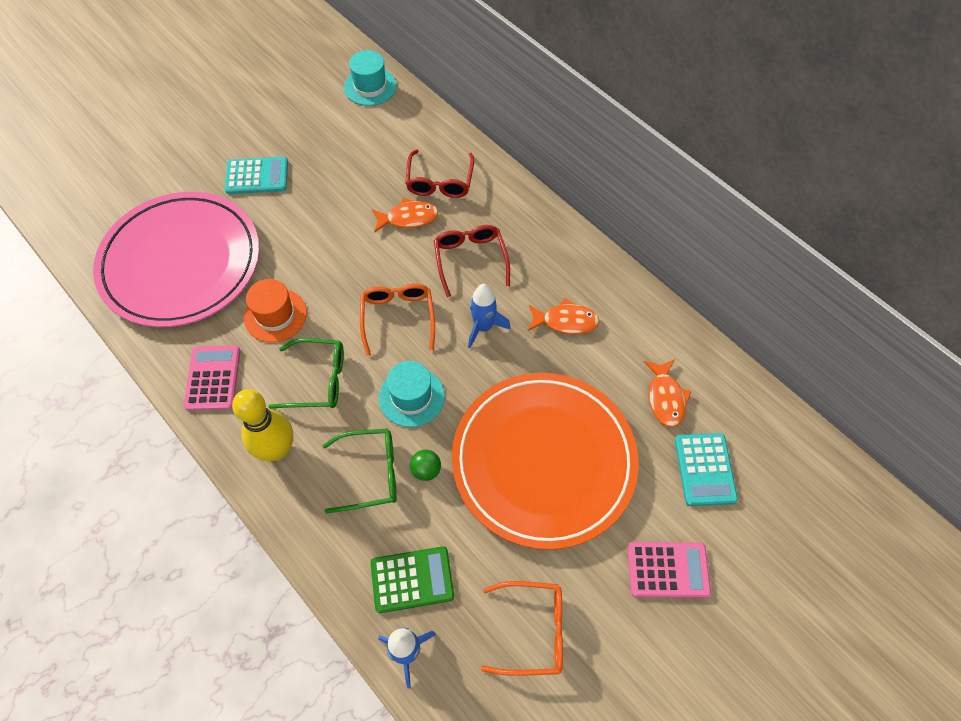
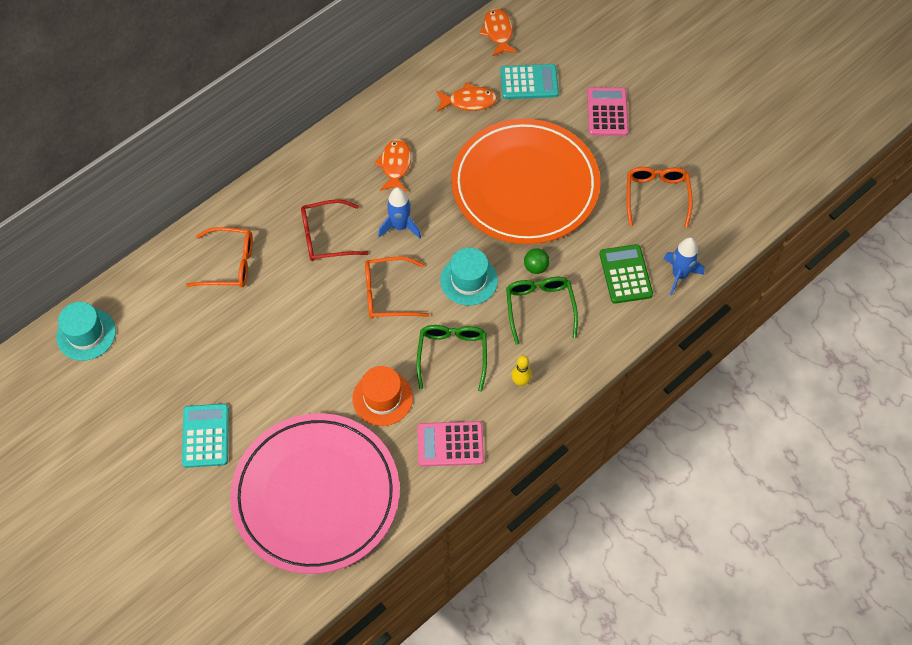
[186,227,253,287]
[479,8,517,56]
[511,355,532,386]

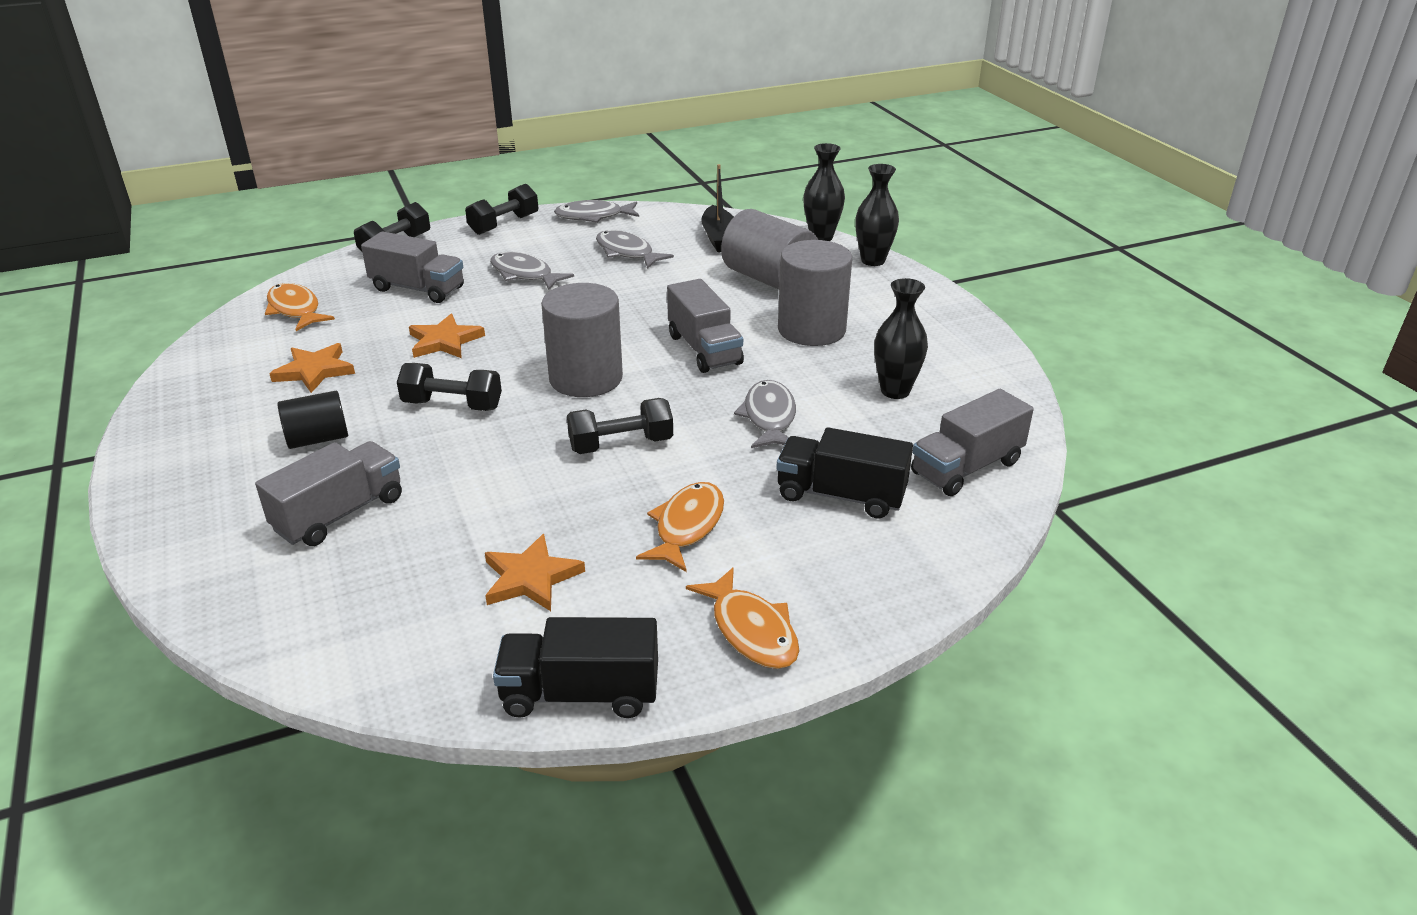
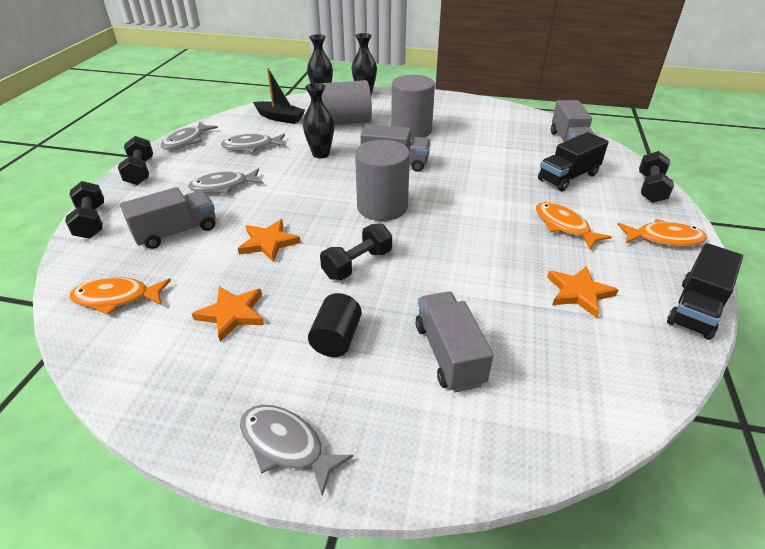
[240,405,354,496]
[303,83,334,158]
[639,151,674,203]

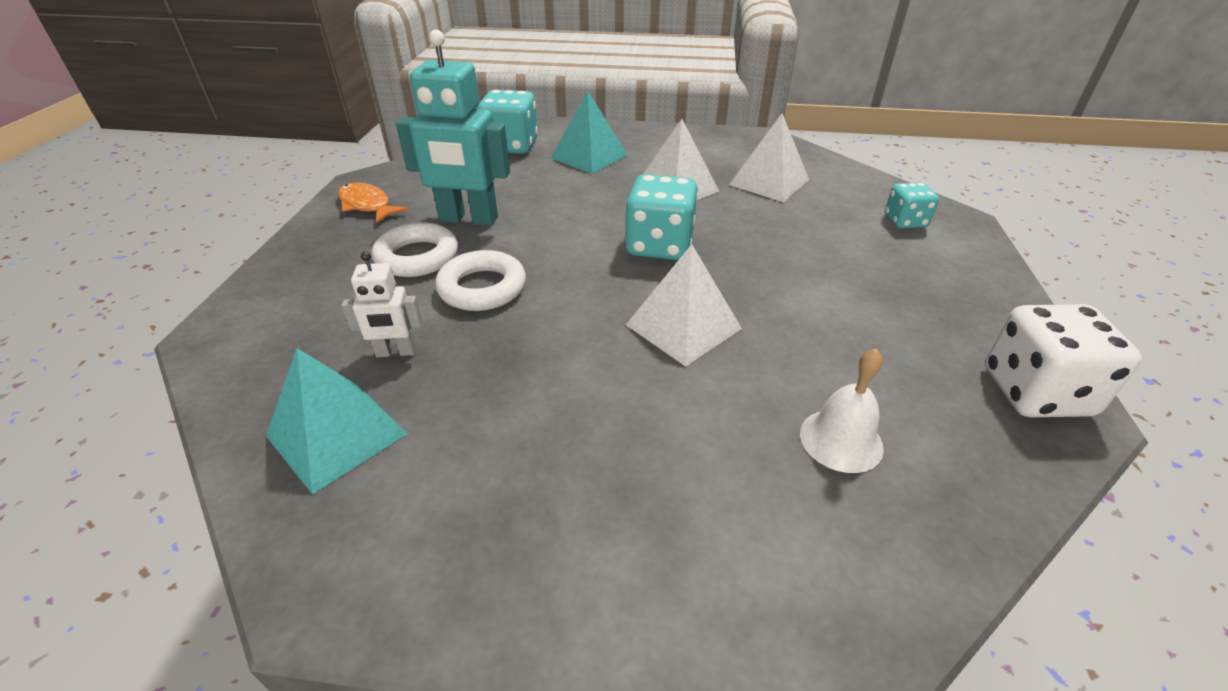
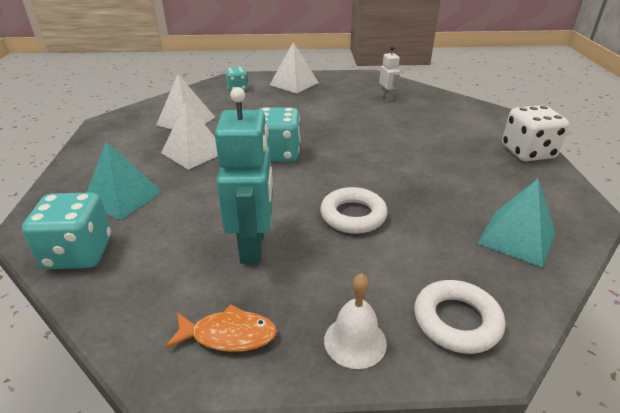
[165,304,277,352]
[270,42,319,94]
[324,273,387,369]
[379,46,400,101]
[414,280,505,354]
[502,105,569,161]

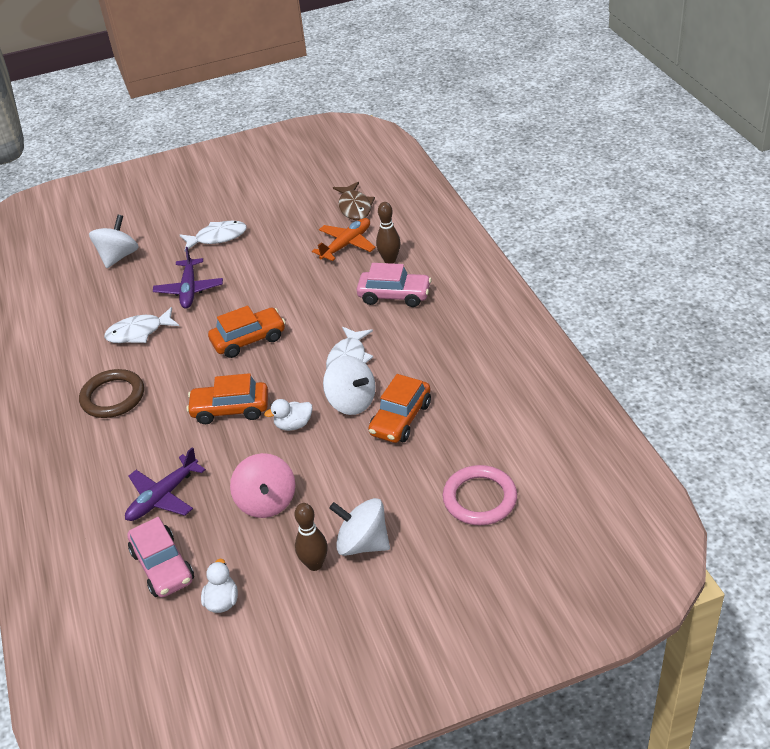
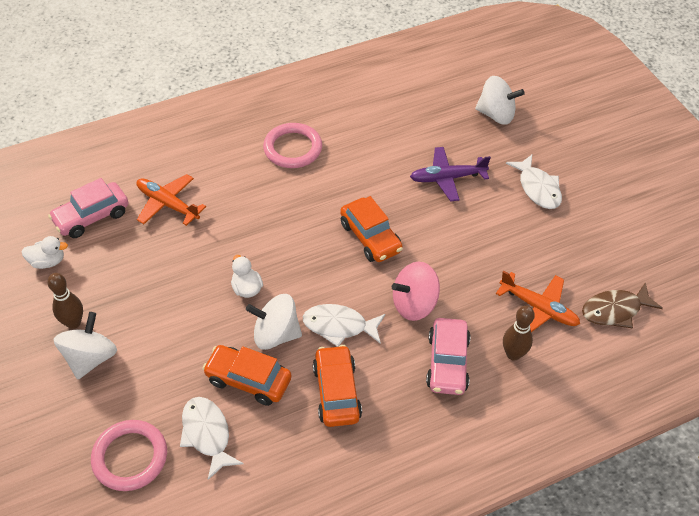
[137,174,206,226]
[180,397,244,480]
[246,294,302,350]
[263,123,322,168]
[313,345,362,427]
[392,262,440,321]

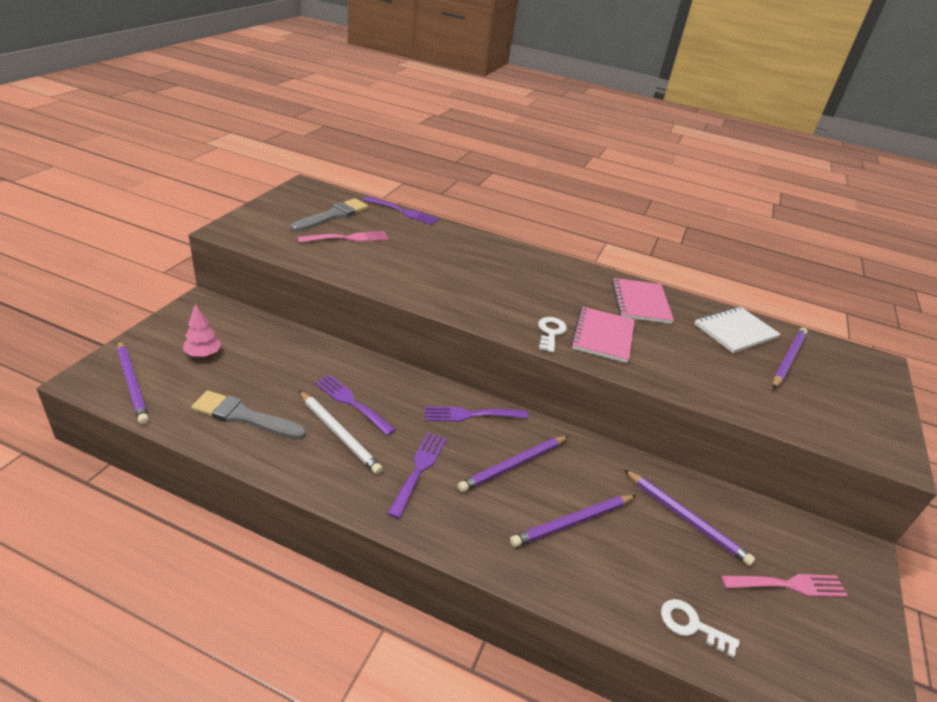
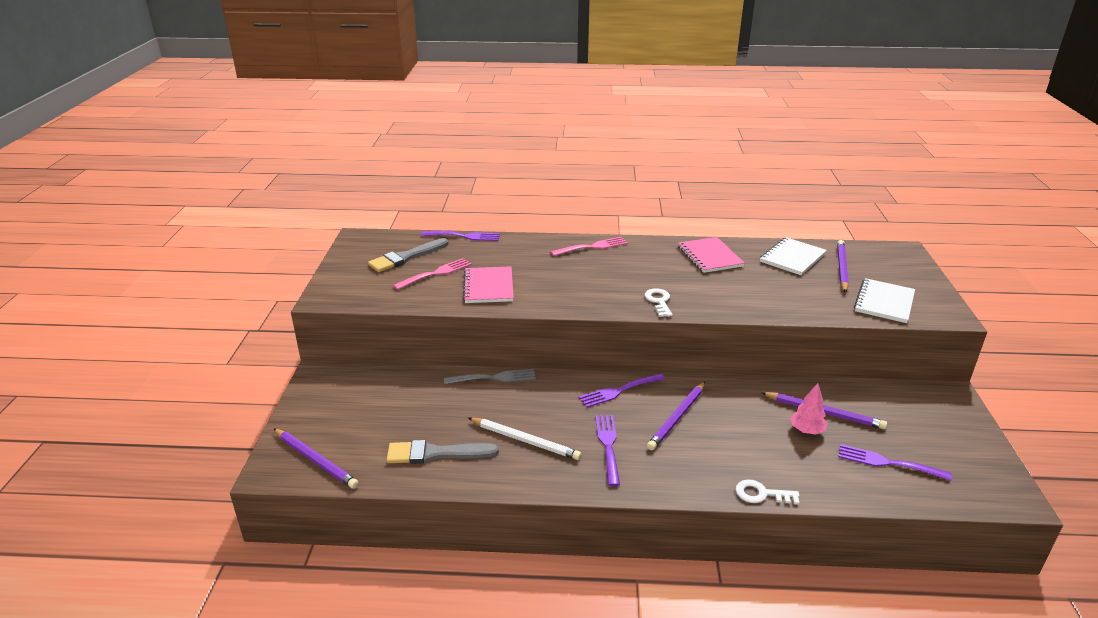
[368,238,449,272]
[444,369,536,384]
[463,266,514,303]
[551,237,628,256]
[736,479,800,505]
[790,383,828,435]
[839,444,952,481]
[854,278,915,323]
[510,495,636,547] (first image)

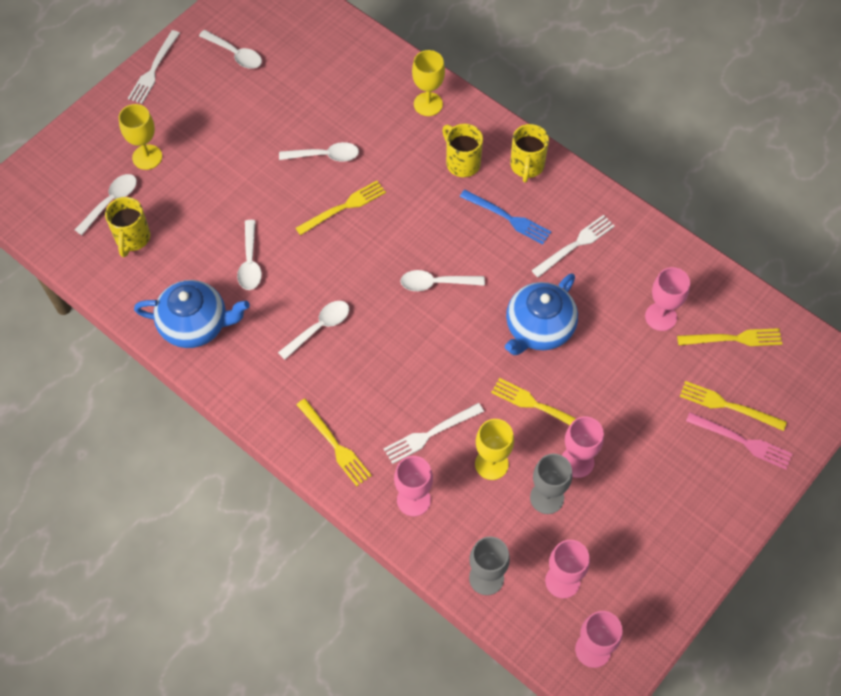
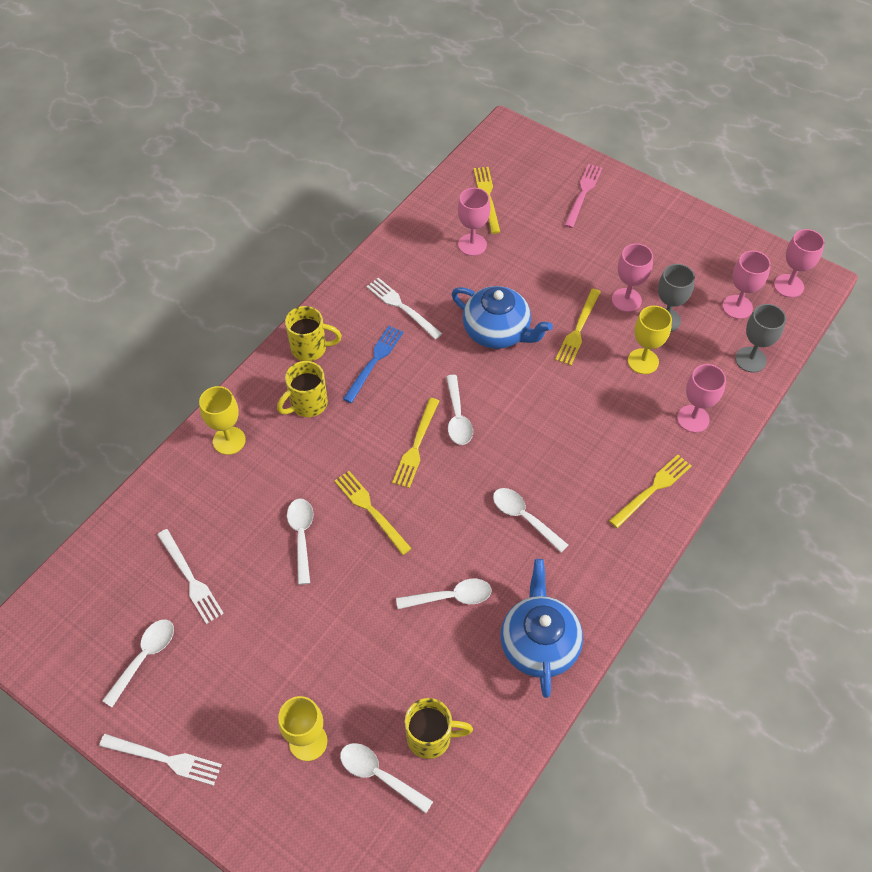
[157,529,224,624]
[392,398,439,488]

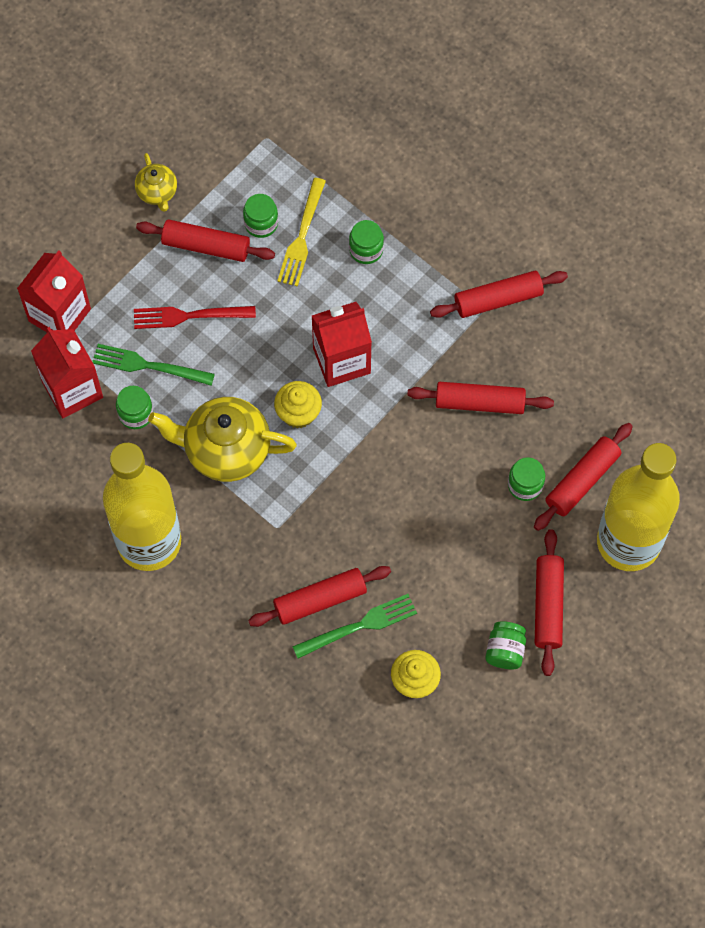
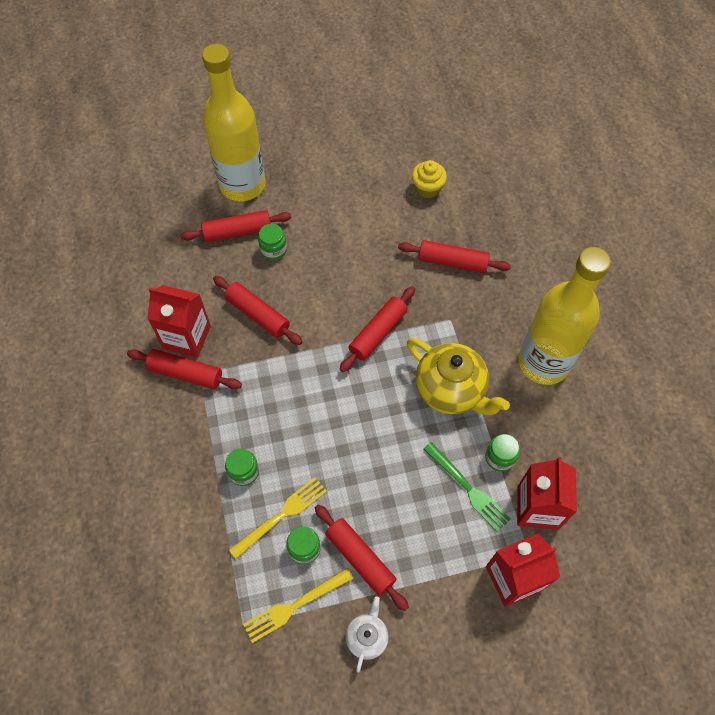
[147,285,211,358]
[243,568,354,643]
[339,286,415,372]
[346,596,389,673]
[134,306,256,329] (first image)
[274,381,322,428] (first image)
[292,594,417,658] (first image)
[485,621,526,669] (first image)

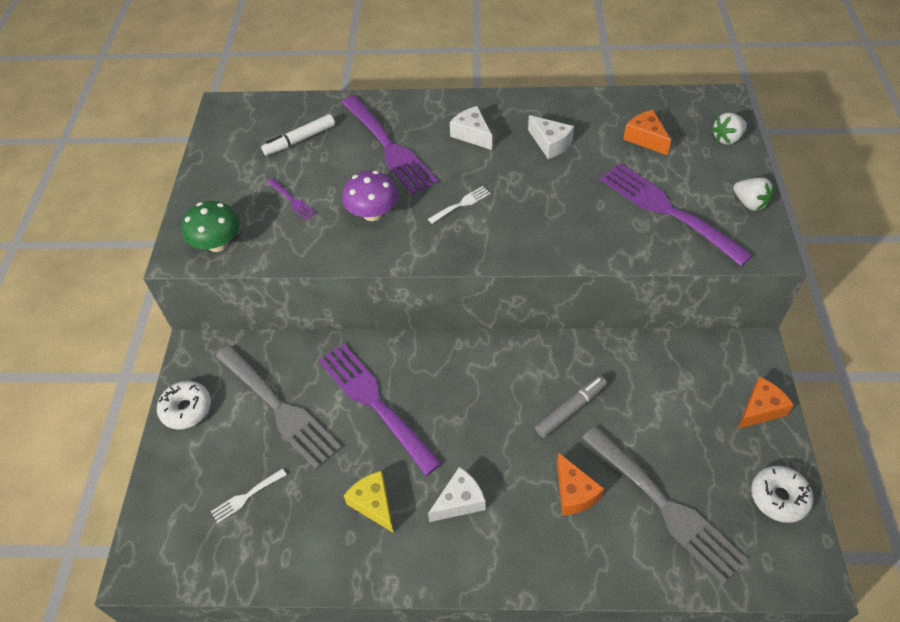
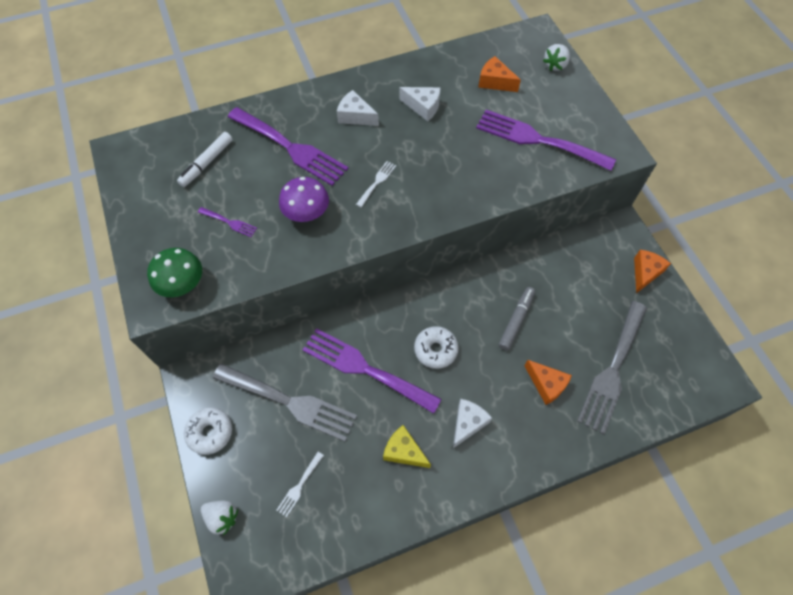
[201,501,238,536]
[414,326,459,369]
[577,301,647,434]

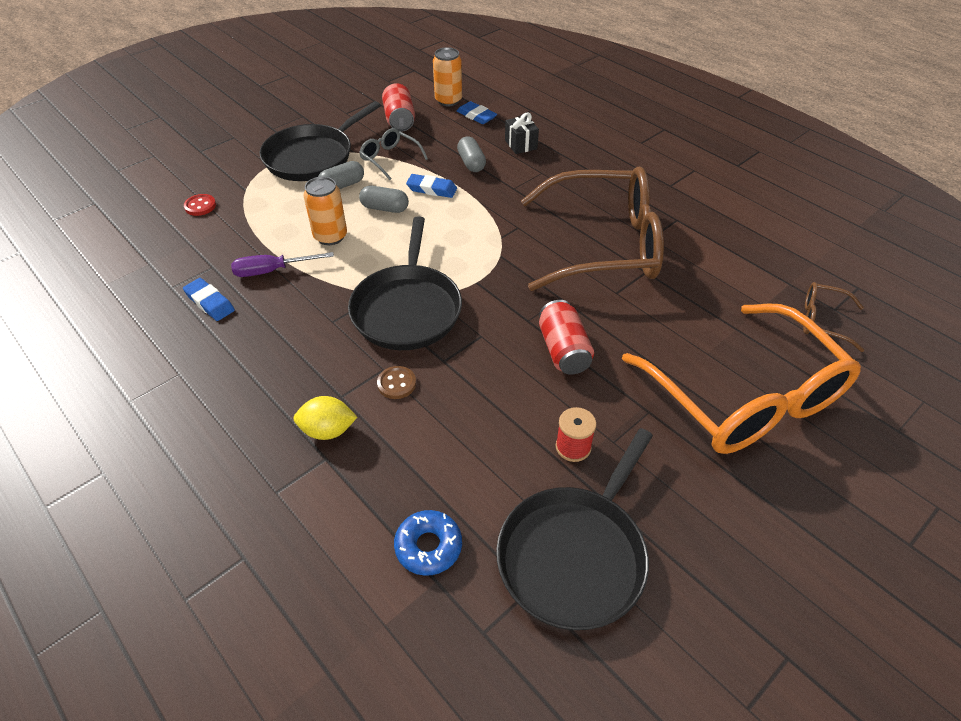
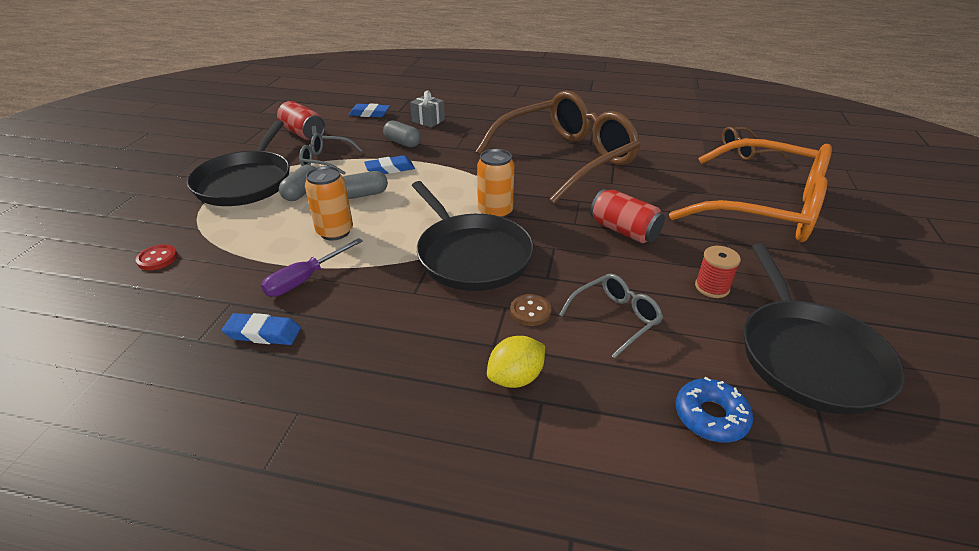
[410,91,445,127]
[477,149,514,218]
[559,273,663,359]

